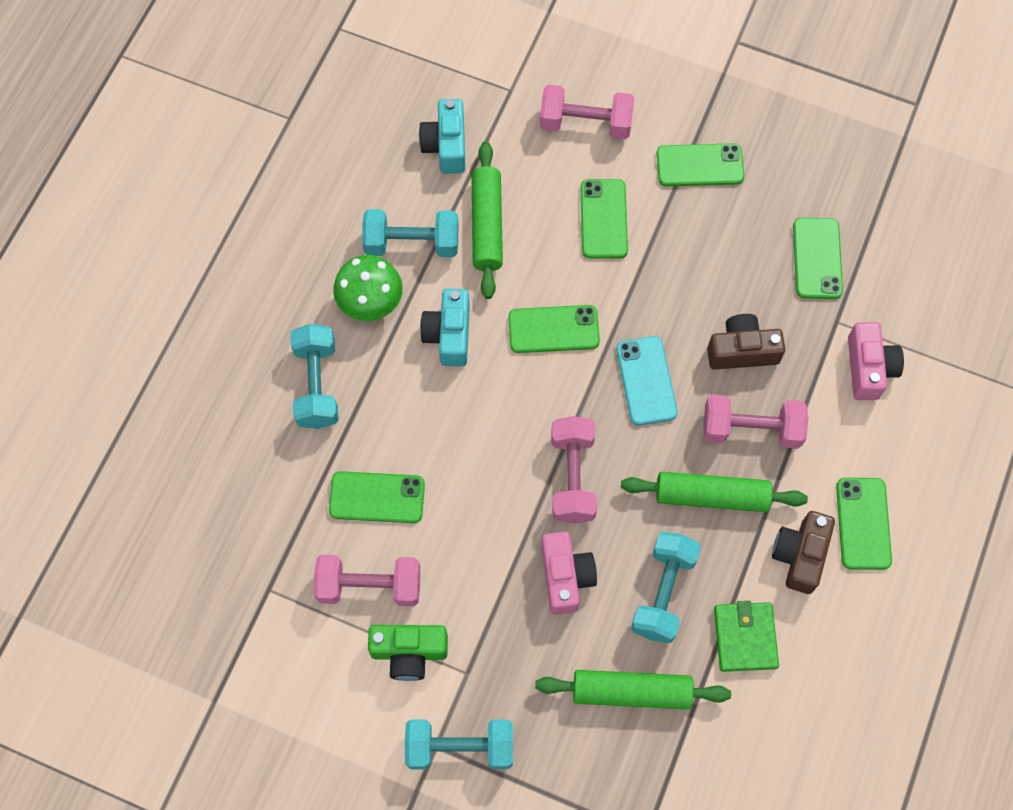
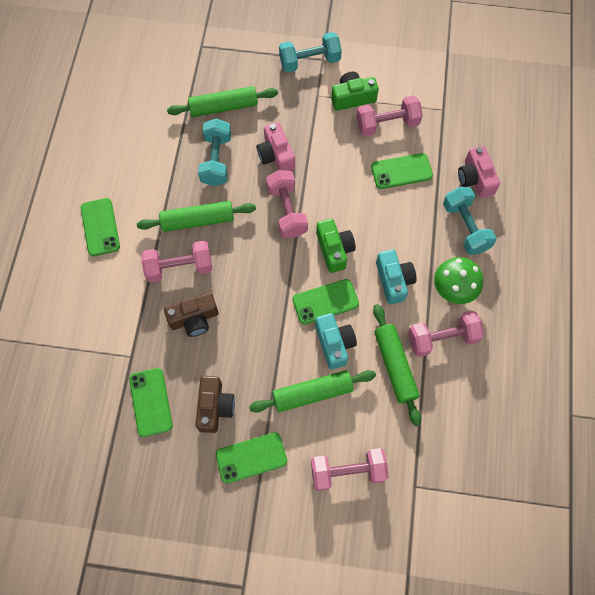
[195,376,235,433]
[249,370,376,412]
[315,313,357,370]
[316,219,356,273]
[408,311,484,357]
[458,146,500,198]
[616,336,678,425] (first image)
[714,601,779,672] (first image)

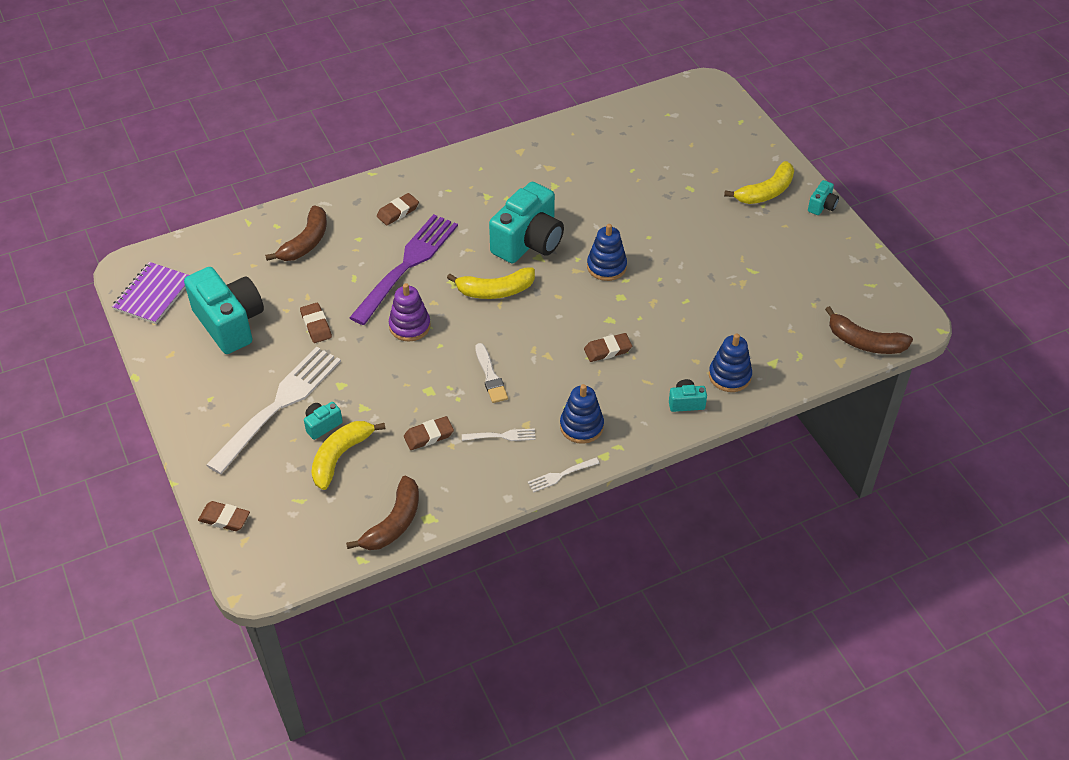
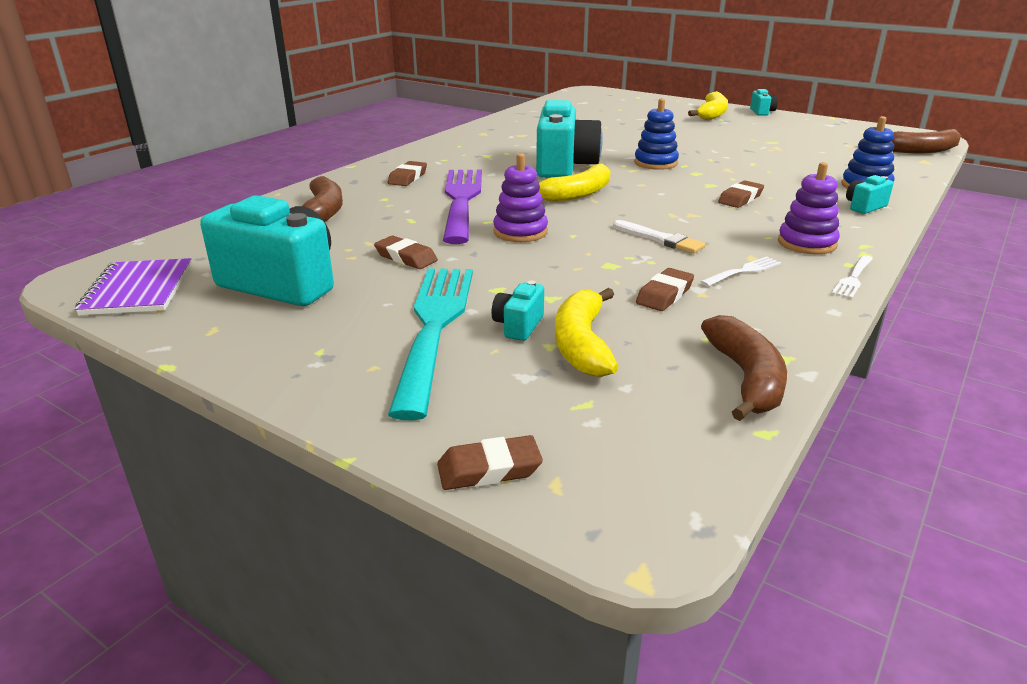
[388,268,473,421]
[778,162,840,255]

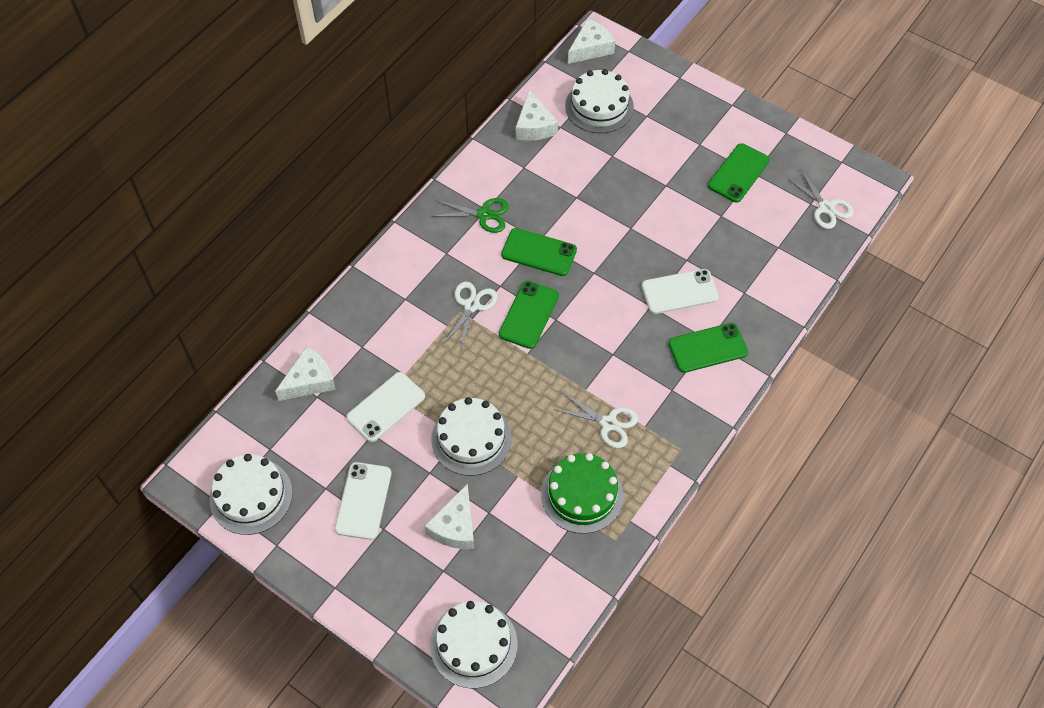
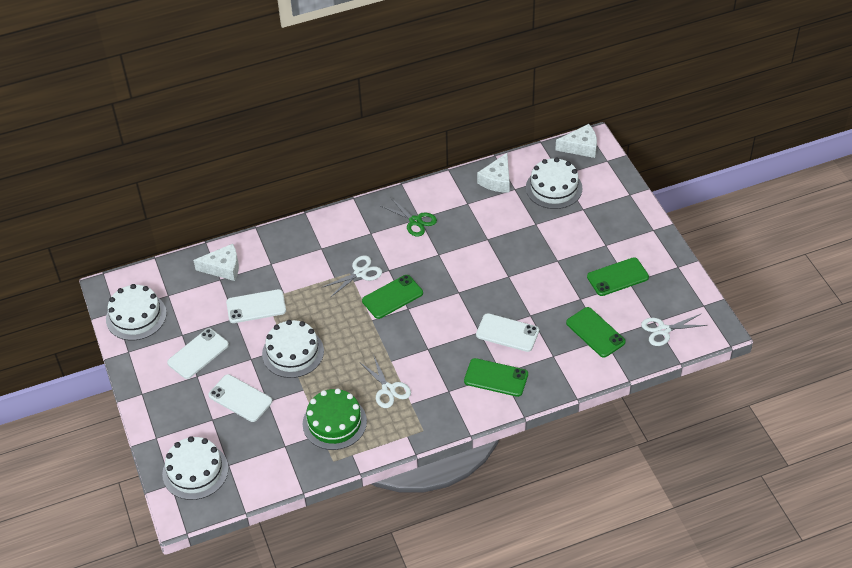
[208,374,272,422]
[566,307,626,358]
[641,314,708,346]

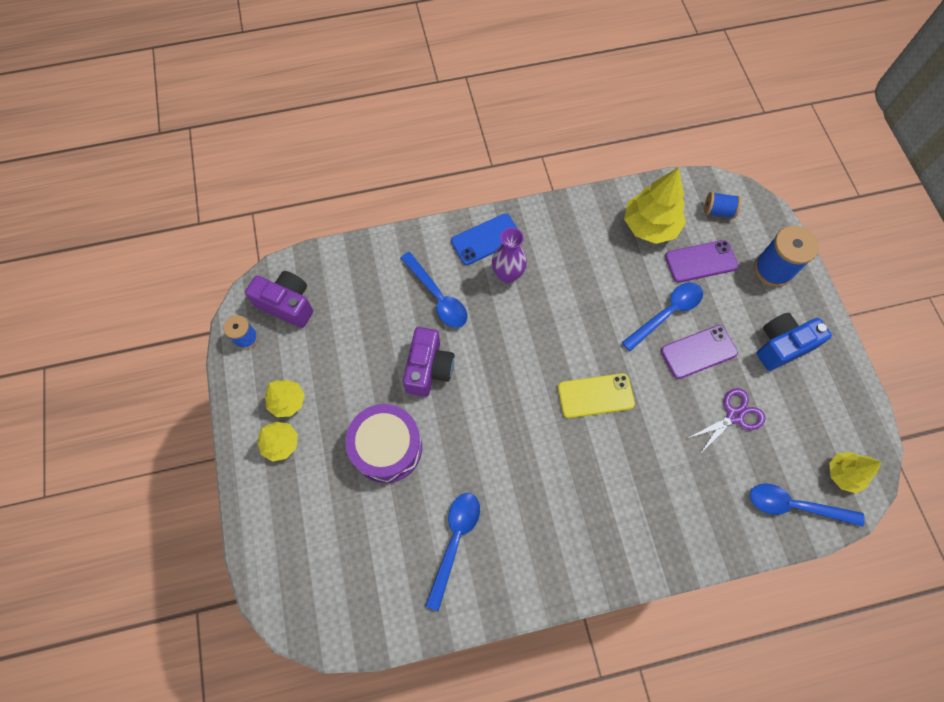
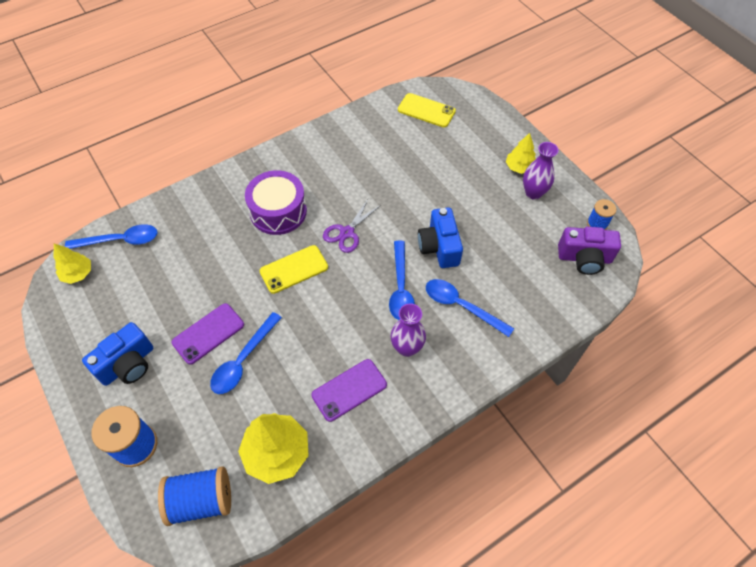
[158,466,231,526]
[245,170,307,235]
[311,359,387,422]
[323,199,381,253]
[389,241,415,320]
[398,93,456,127]
[418,207,463,268]
[523,142,559,200]
[451,214,518,265] (first image)

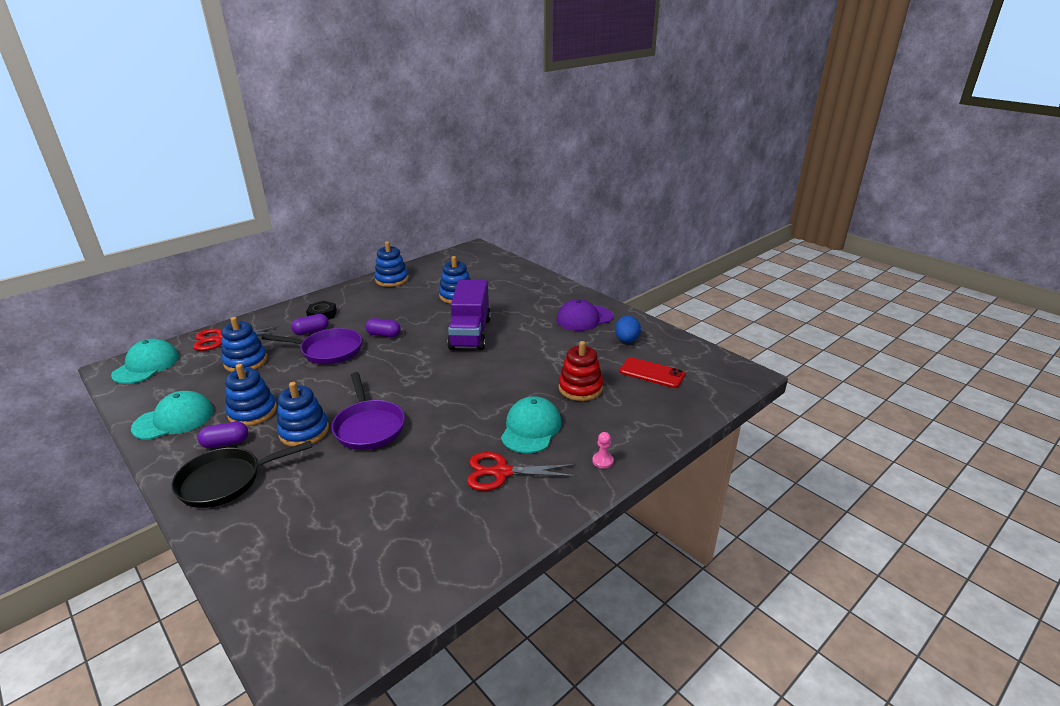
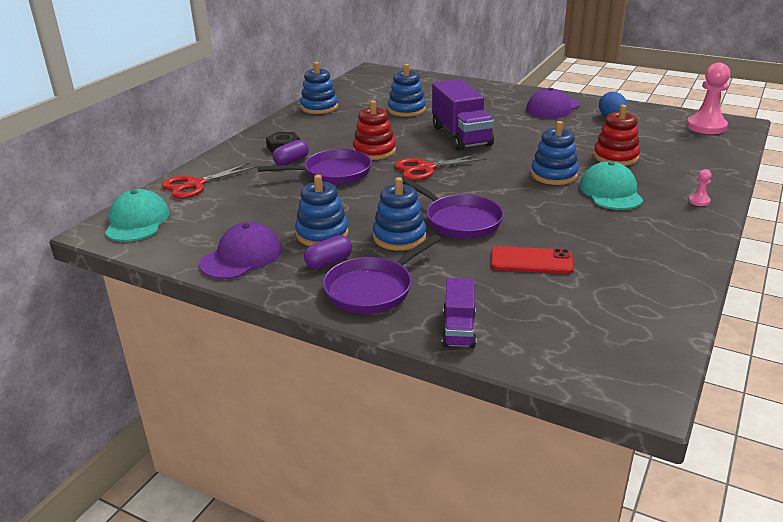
[199,222,282,279]
[323,234,441,314]
[353,100,396,160]
[394,154,487,180]
[442,278,476,348]
[491,246,574,274]
[531,121,579,185]
[687,63,730,134]

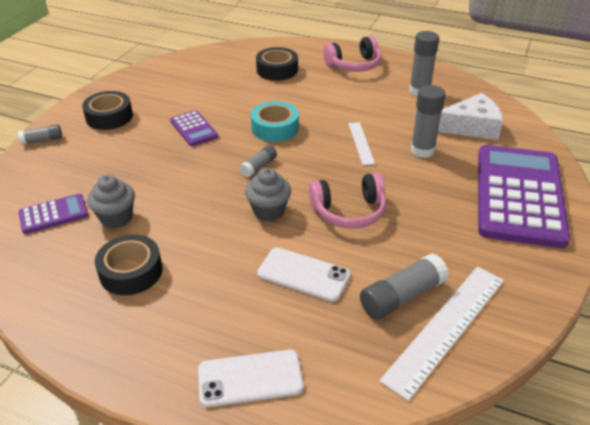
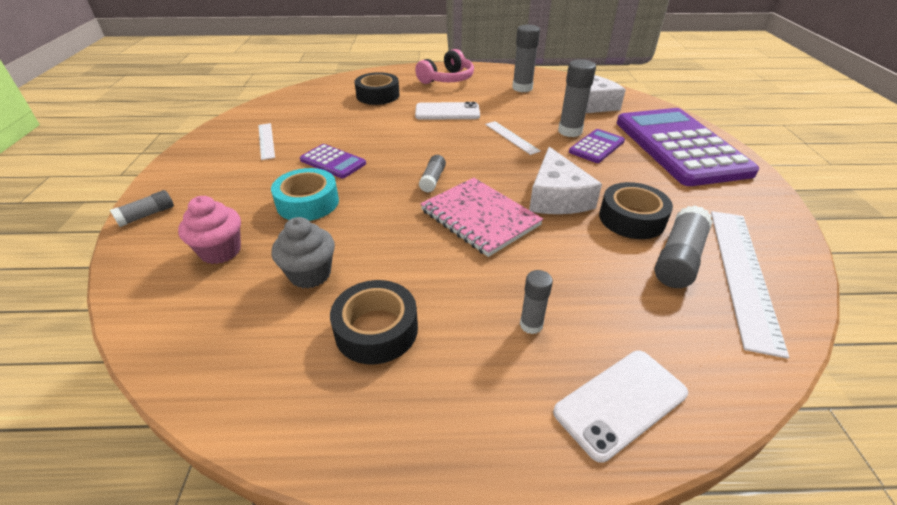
[178,196,241,264]
[258,123,275,160]
[271,168,339,221]
[415,102,480,120]
[420,178,543,257]
[520,270,553,334]
[529,147,602,214]
[569,129,625,163]
[599,182,673,239]

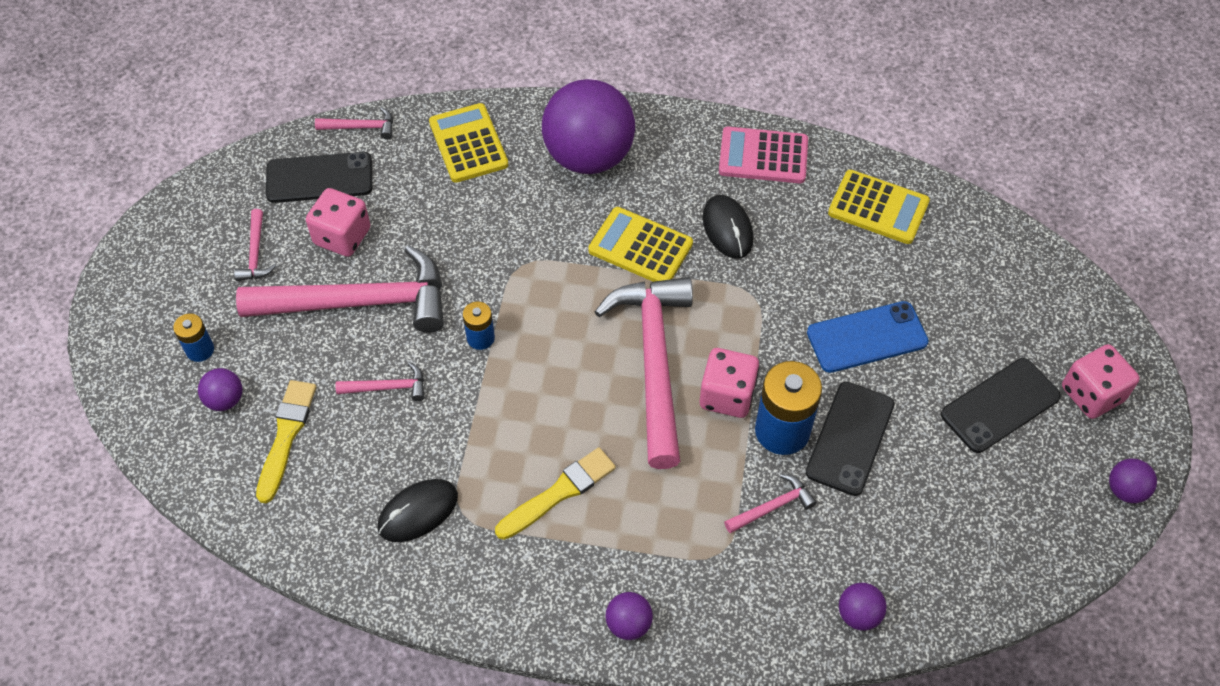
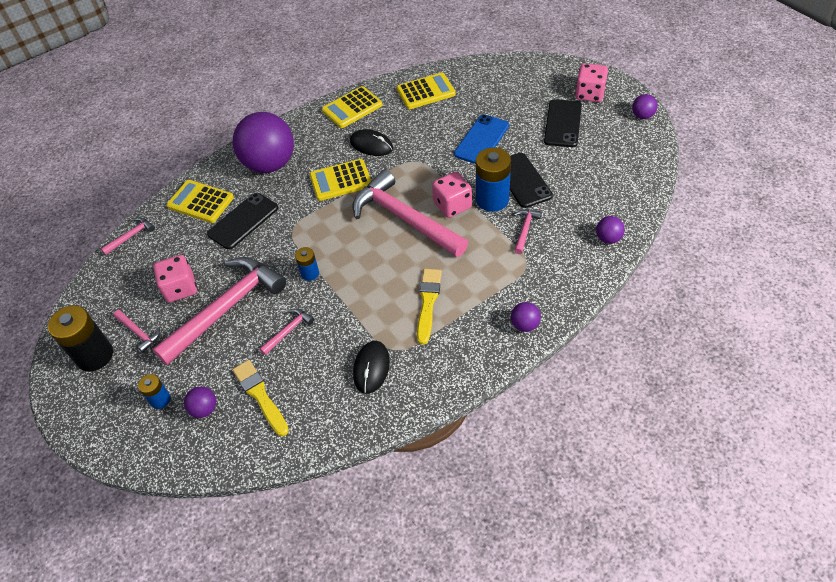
[48,305,113,371]
[207,193,278,250]
[322,86,382,128]

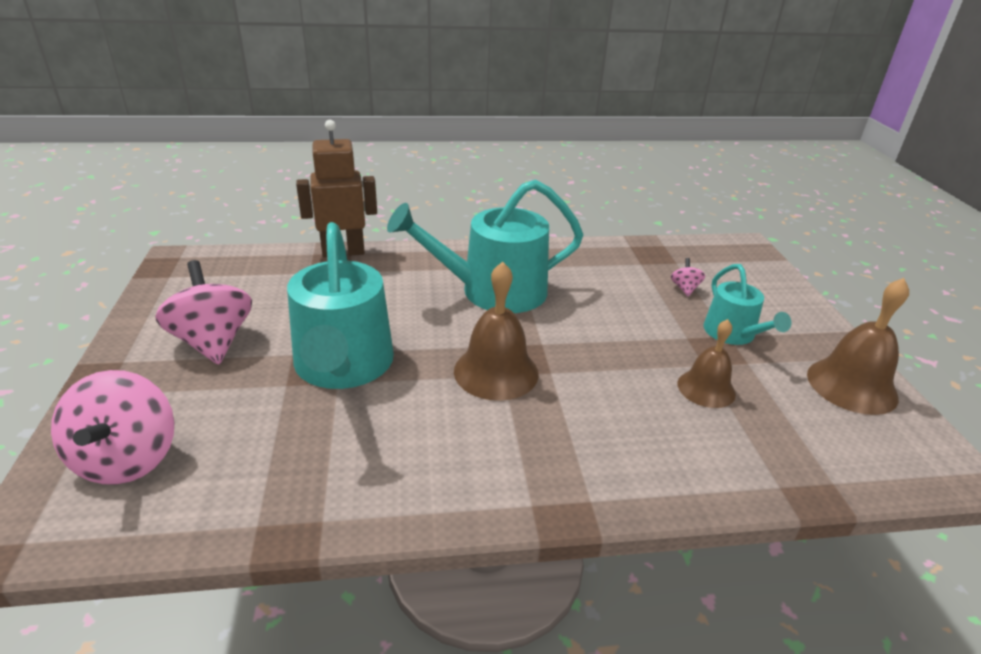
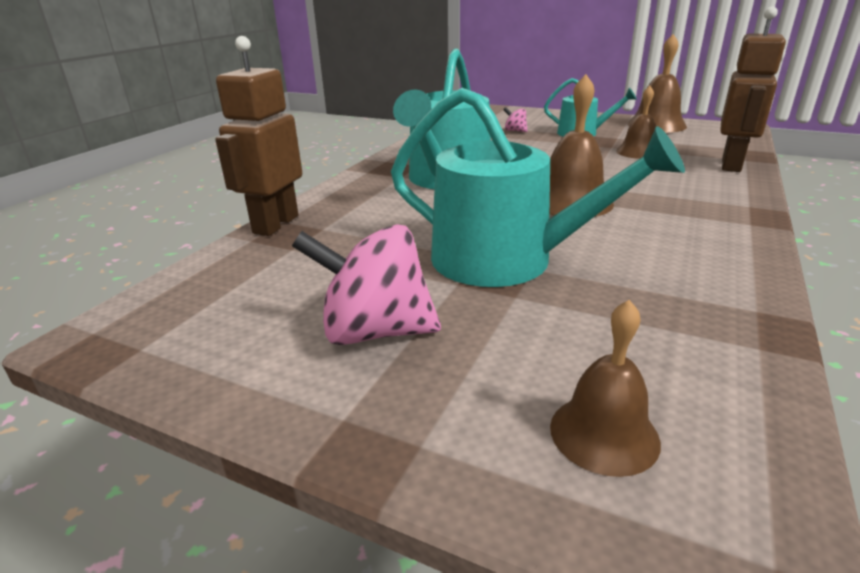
[550,300,661,477]
[721,6,786,172]

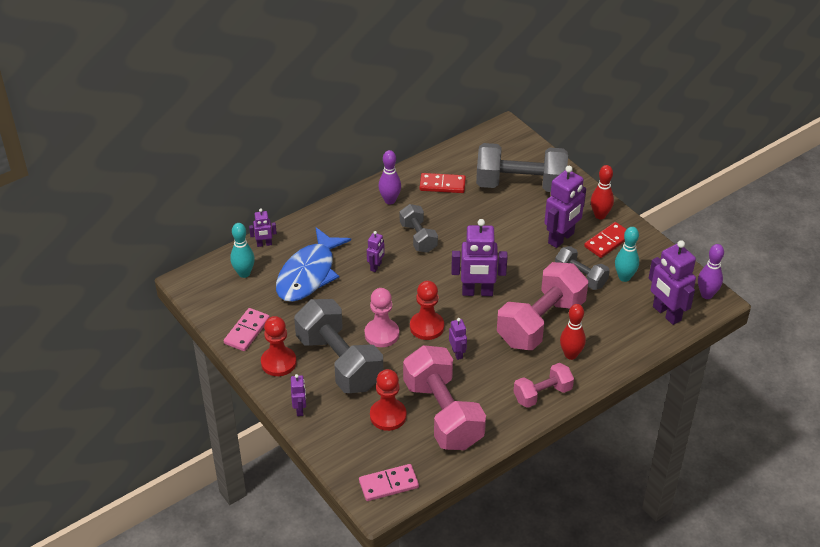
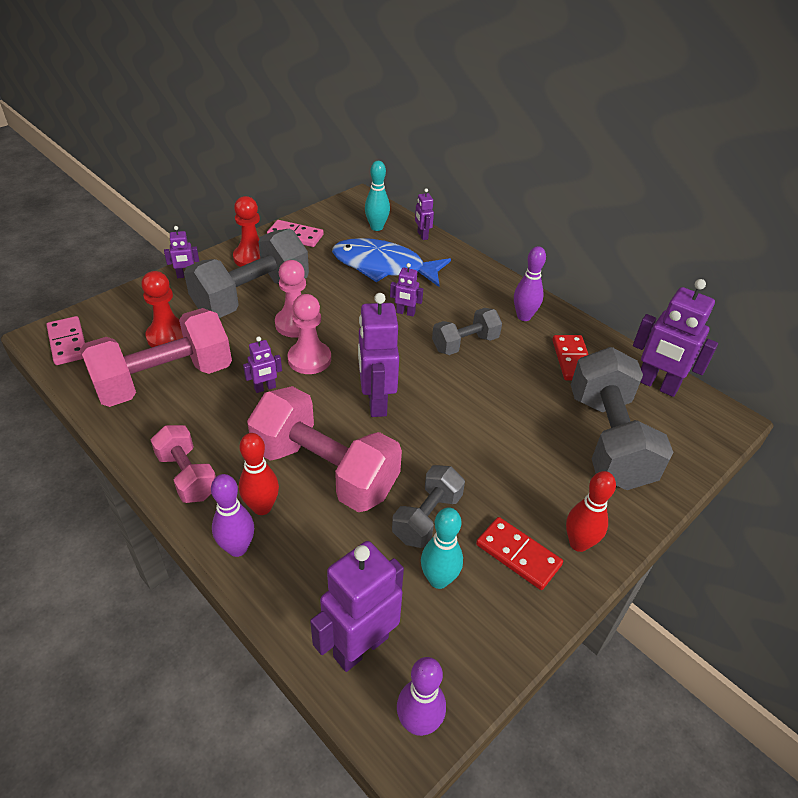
[211,474,254,557]
[287,294,331,374]
[633,279,718,397]

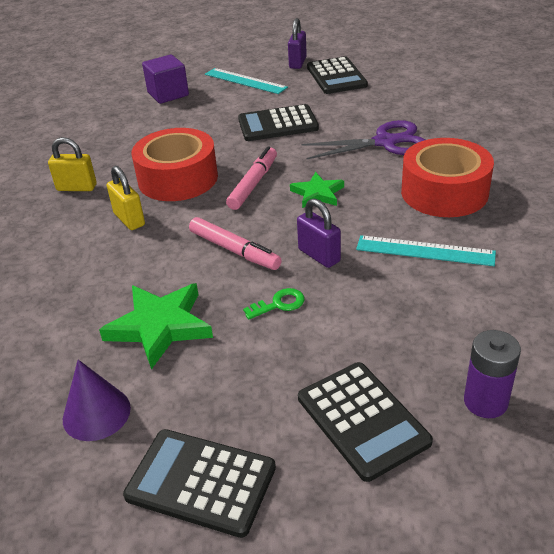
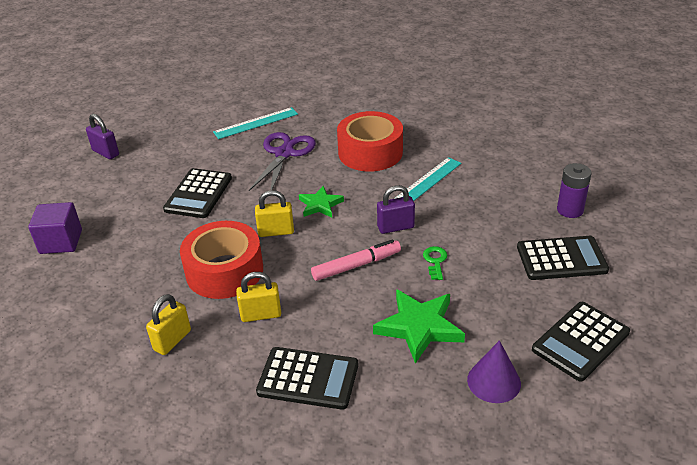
[213,107,298,139]
[255,190,294,237]
[256,347,358,410]

